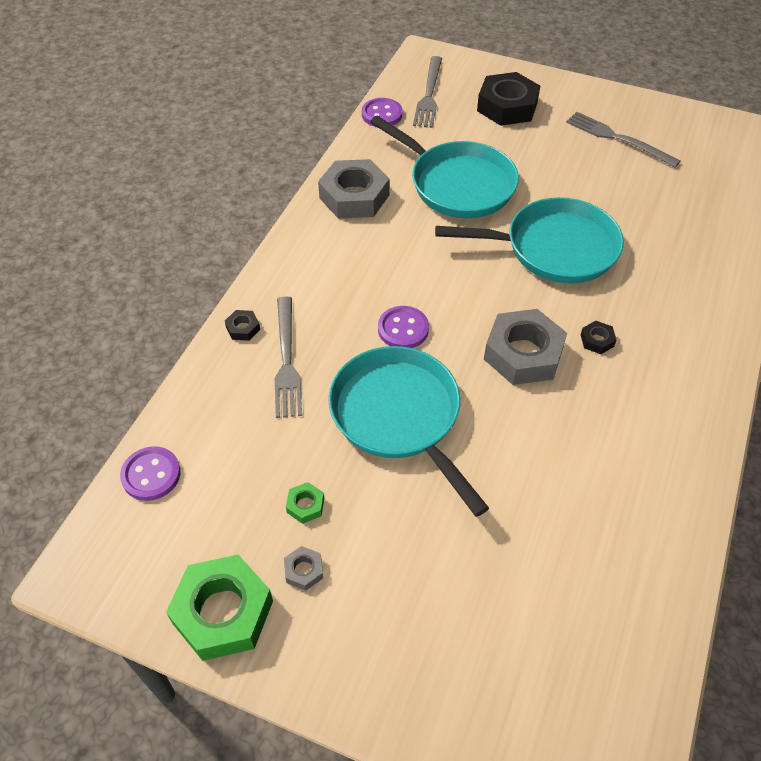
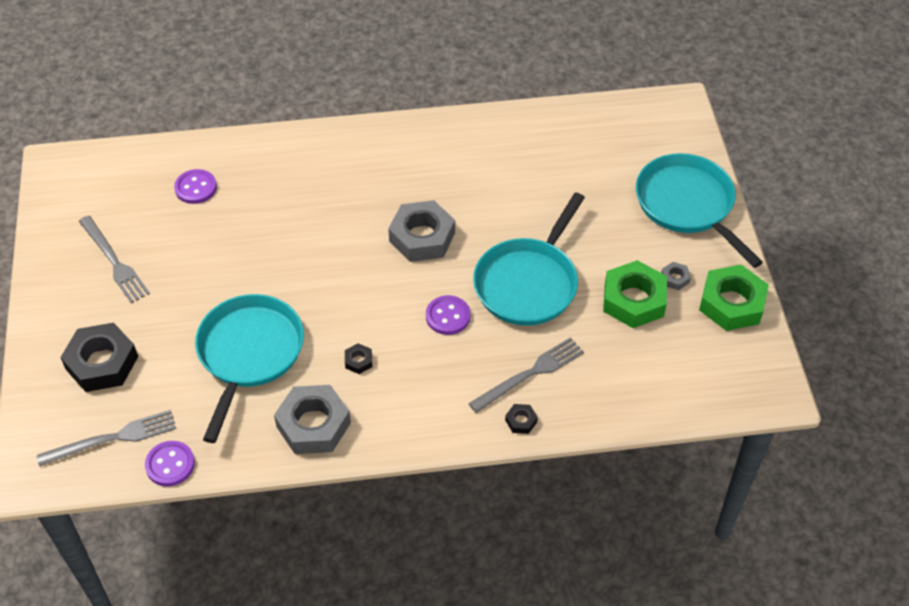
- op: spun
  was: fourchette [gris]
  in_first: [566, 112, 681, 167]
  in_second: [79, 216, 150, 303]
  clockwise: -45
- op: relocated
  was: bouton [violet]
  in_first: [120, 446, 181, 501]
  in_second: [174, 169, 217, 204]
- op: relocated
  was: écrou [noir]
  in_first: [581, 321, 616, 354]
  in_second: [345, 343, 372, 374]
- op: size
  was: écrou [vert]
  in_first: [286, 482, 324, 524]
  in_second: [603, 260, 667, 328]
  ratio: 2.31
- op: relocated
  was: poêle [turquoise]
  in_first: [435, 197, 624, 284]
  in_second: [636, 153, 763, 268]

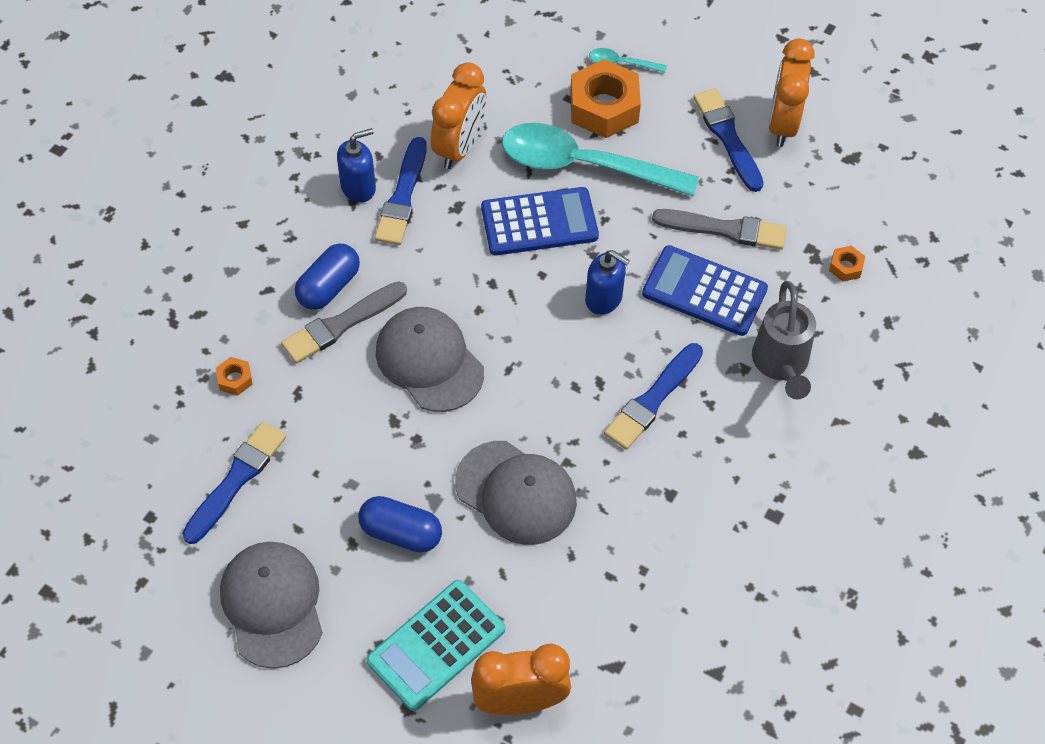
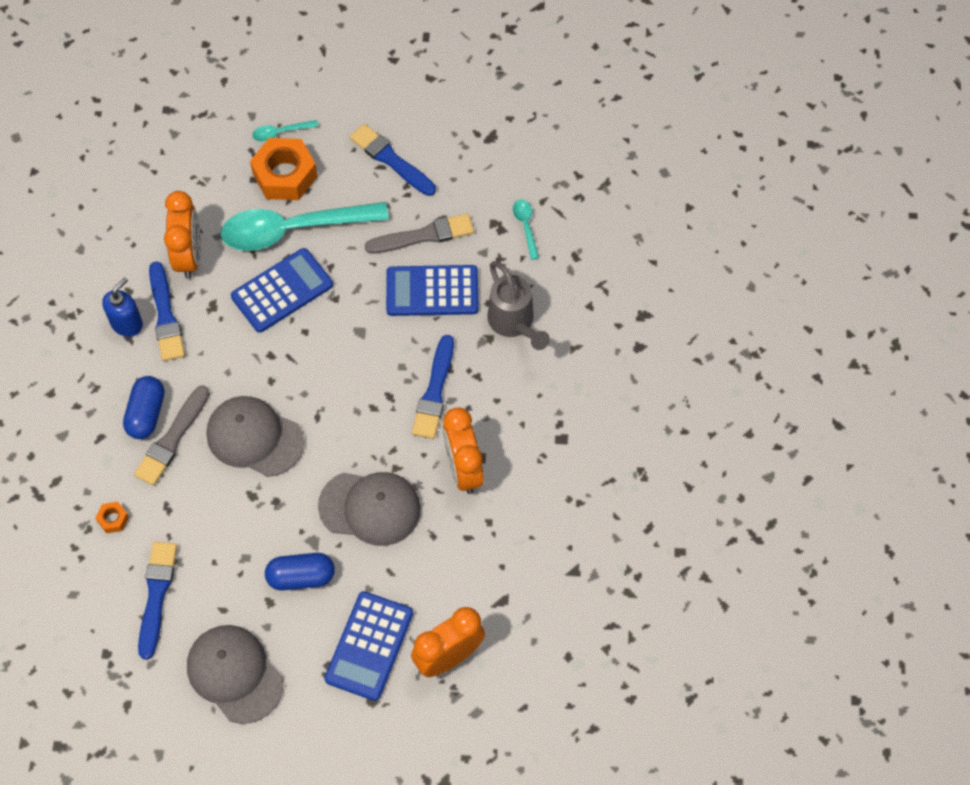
- op: colour
  was: calculatrice [turquoise]
  now: calculatrice [bleu]
  in_first: [366, 580, 505, 711]
  in_second: [325, 591, 413, 701]
- op: relocated
  was: réveil [orange]
  in_first: [768, 38, 815, 147]
  in_second: [443, 408, 484, 494]
- op: exchanged
  was: écrou [orange]
  now: cuillère [turquoise]
  in_first: [829, 245, 865, 282]
  in_second: [513, 199, 539, 260]
- op: missing
  was: distributeur de savon [bleu]
  in_first: [585, 250, 630, 315]

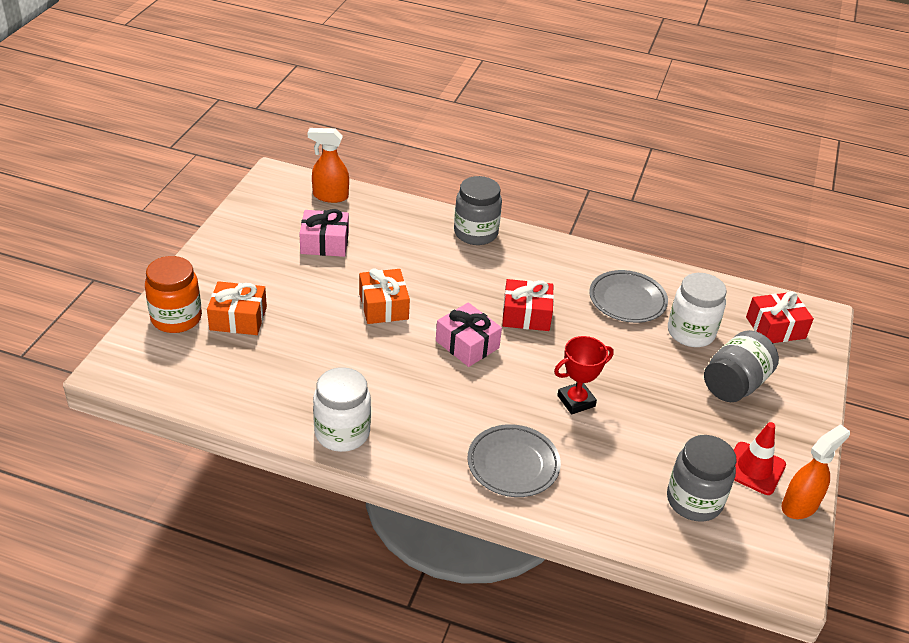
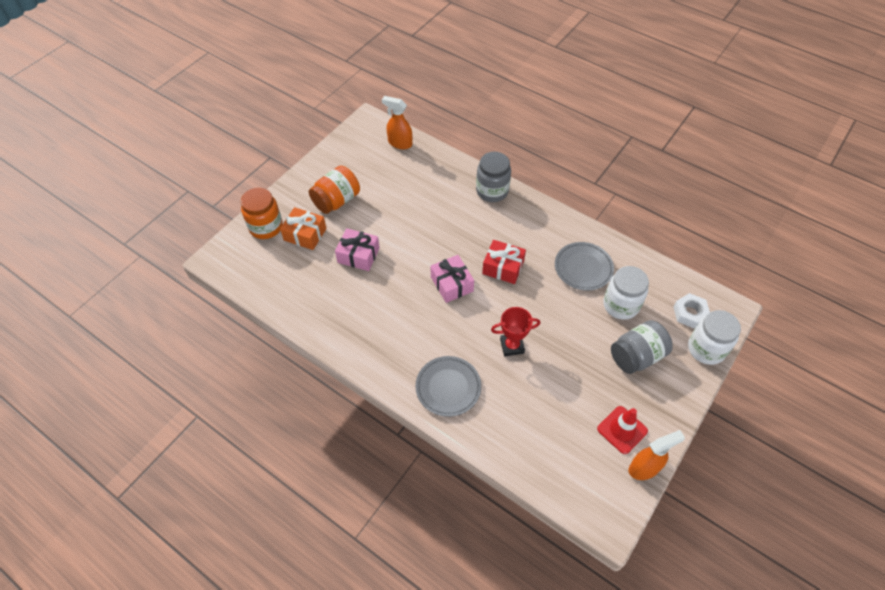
- op: appeared
  now: bocal [orange]
  in_second: [309, 165, 360, 214]
- op: relocated
  was: cadeau [rose]
  in_first: [299, 209, 349, 257]
  in_second: [335, 228, 380, 271]
- op: exchanged
  was: cadeau [rouge]
  now: écrou [blanc]
  in_first: [746, 291, 814, 343]
  in_second: [673, 293, 710, 328]
- op: relocated
  was: bocal [blanc]
  in_first: [313, 367, 371, 452]
  in_second: [688, 310, 741, 365]
- op: missing
  was: cadeau [orange]
  in_first: [359, 268, 410, 324]
- op: missing
  was: bocal [gris]
  in_first: [667, 435, 737, 522]

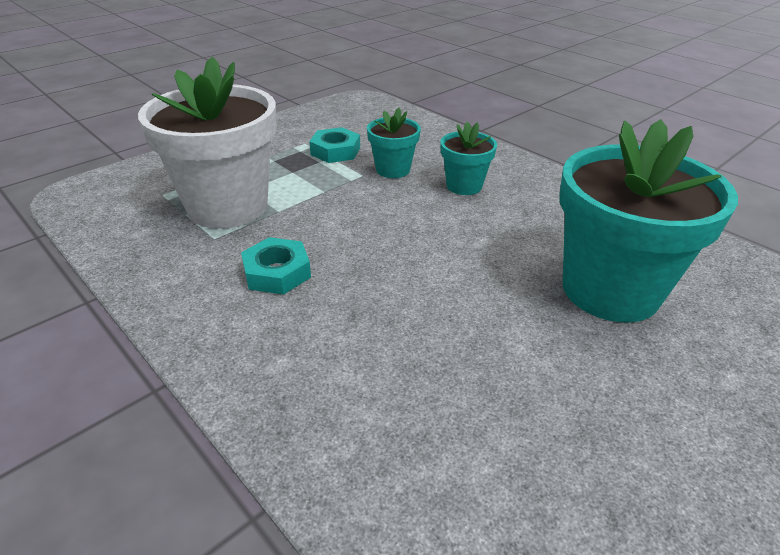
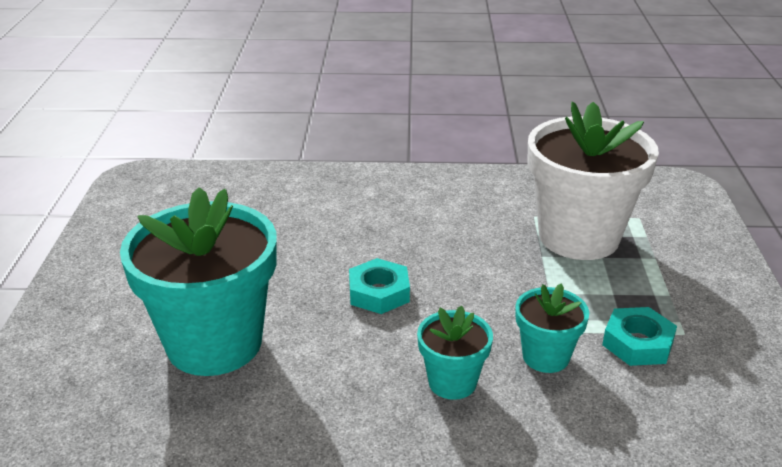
- op: relocated
  was: écrou [turquoise]
  in_first: [241, 237, 311, 295]
  in_second: [349, 258, 410, 314]

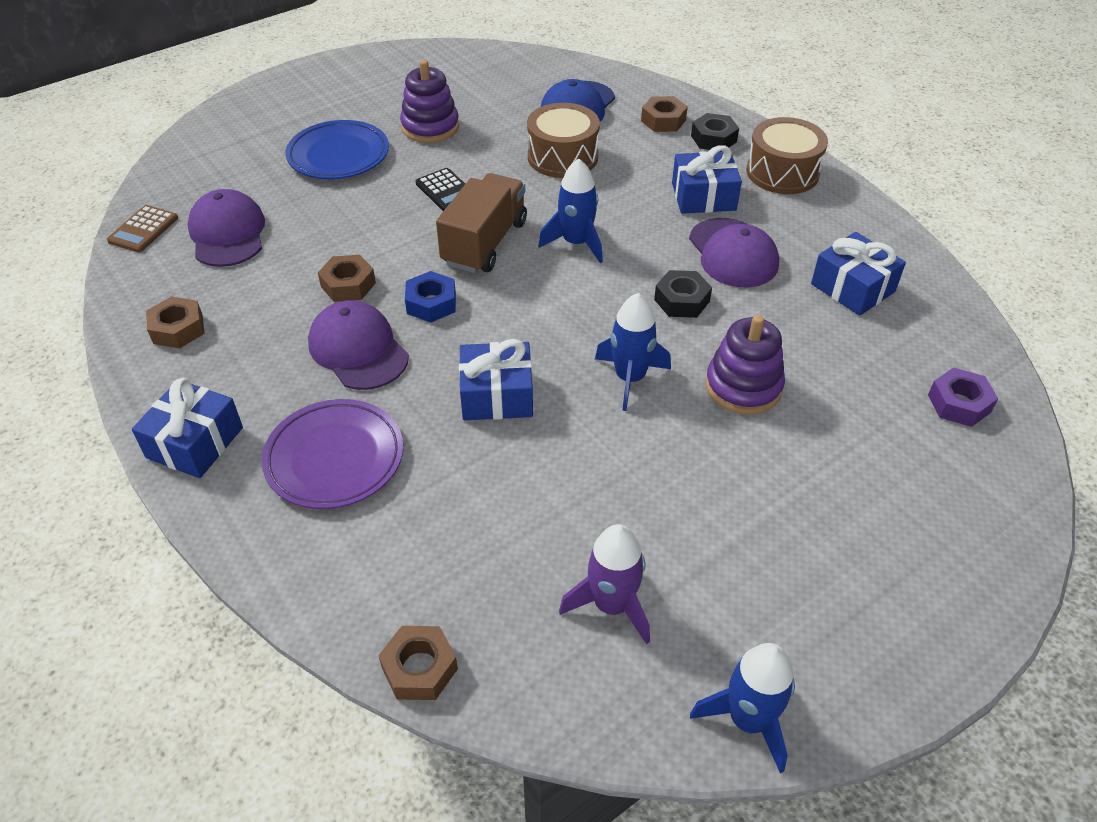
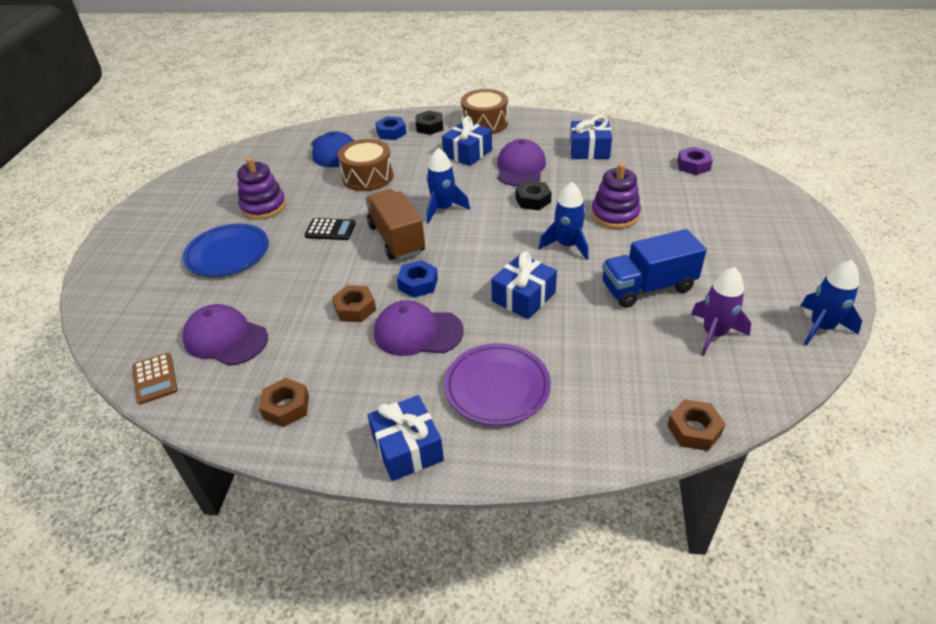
- op: colour
  was: écrou [marron]
  now: écrou [bleu]
  in_first: [641, 96, 688, 132]
  in_second: [375, 116, 406, 140]
- op: spun
  was: casquette [violet]
  in_first: [689, 218, 779, 288]
  in_second: [497, 139, 546, 186]
  clockwise: -105
- op: appeared
  now: camion [bleu]
  in_second: [602, 229, 707, 308]

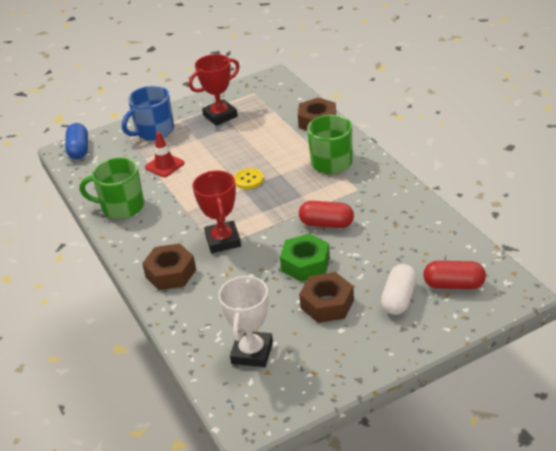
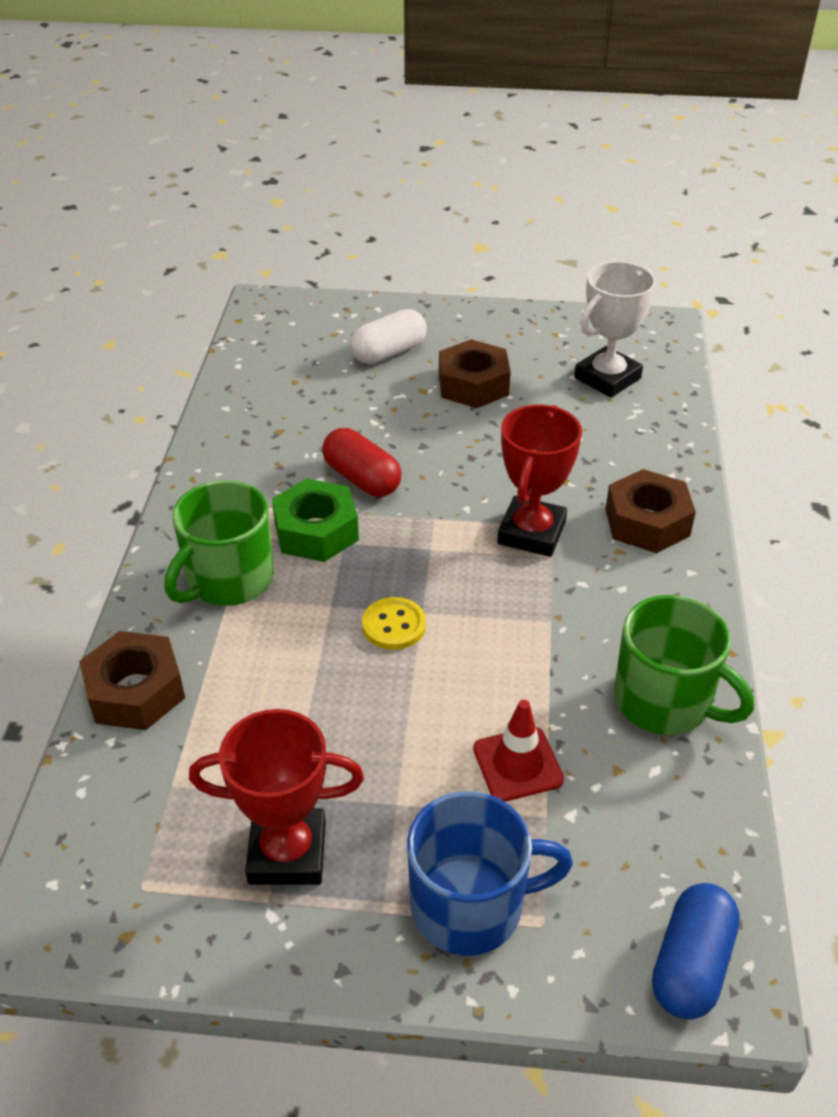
- op: relocated
  was: écrou [vert]
  in_first: [280, 233, 330, 282]
  in_second: [272, 479, 359, 562]
- op: missing
  was: gélule [rouge]
  in_first: [423, 261, 486, 289]

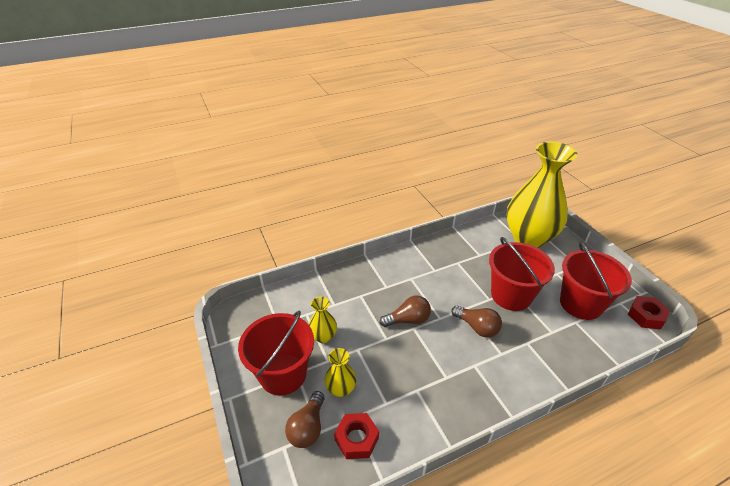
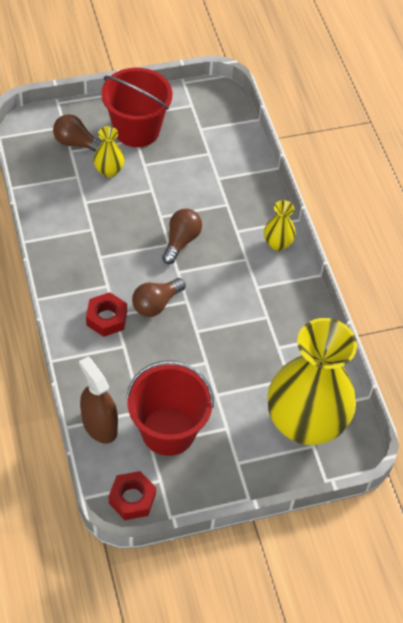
- op: appeared
  now: vaporisateur [marron]
  in_second: [79, 357, 118, 444]
- op: relocated
  was: écrou [rouge]
  in_first: [334, 413, 379, 459]
  in_second: [86, 292, 127, 337]
- op: spun
  was: ampoule [marron]
  in_first: [380, 296, 431, 327]
  in_second: [162, 209, 202, 264]
  clockwise: -150
- op: relocated
  was: vase [jaune]
  in_first: [309, 297, 337, 343]
  in_second: [264, 200, 296, 251]
- op: missing
  was: seau [rouge]
  in_first: [489, 237, 555, 311]

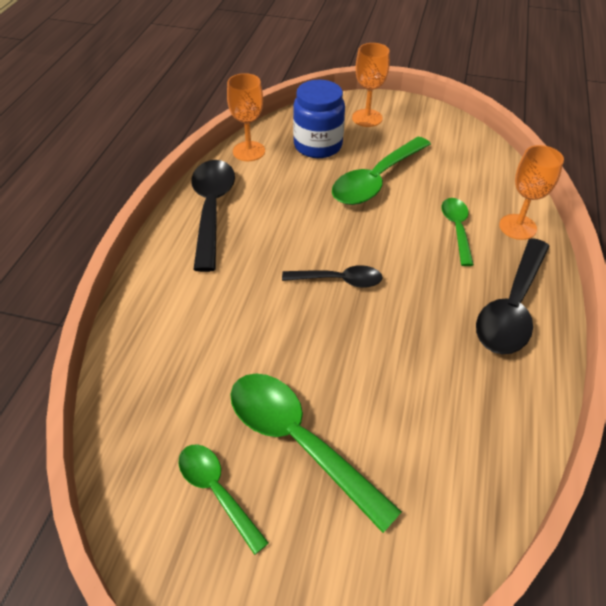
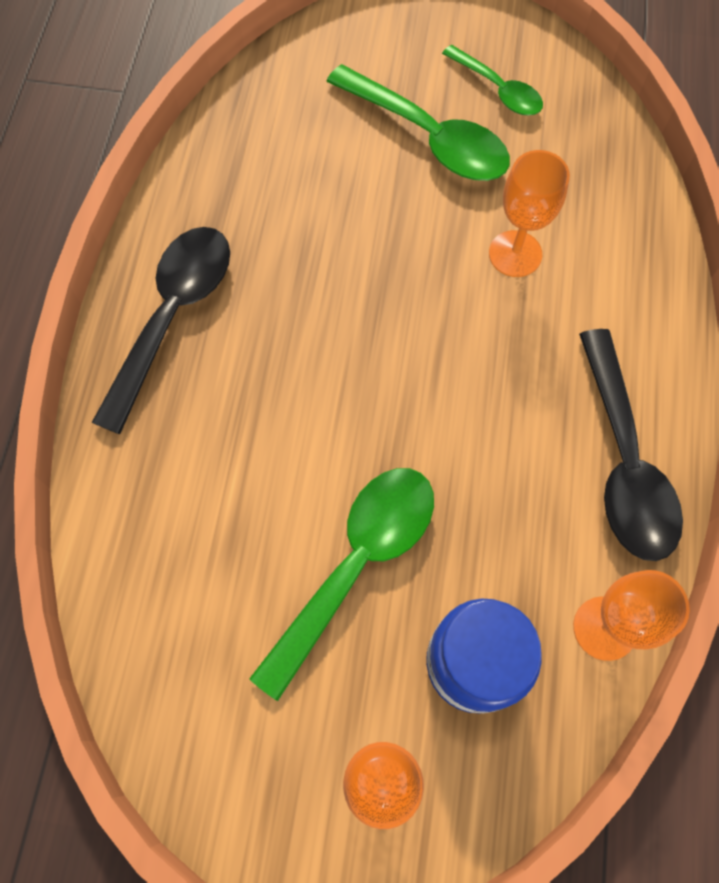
- op: relocated
  was: verre à pied [orange]
  in_first: [499, 145, 564, 240]
  in_second: [489, 150, 570, 277]
- op: missing
  was: cuillère [noir]
  in_first: [282, 265, 383, 288]
- op: missing
  was: cuillère [vert]
  in_first: [441, 198, 474, 266]

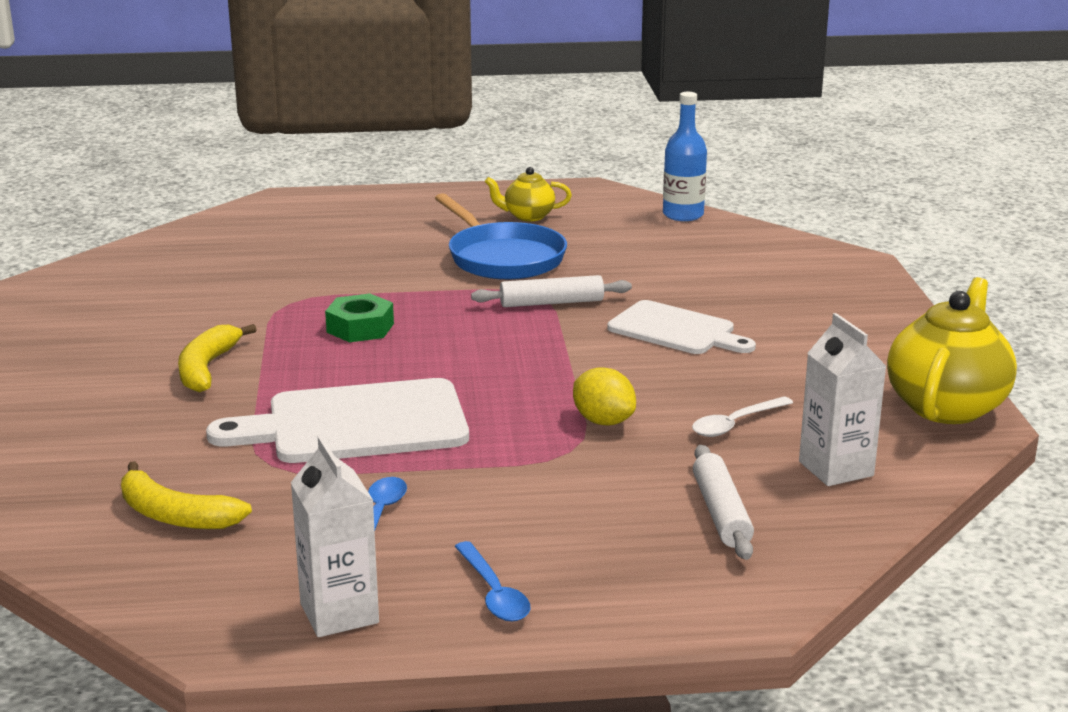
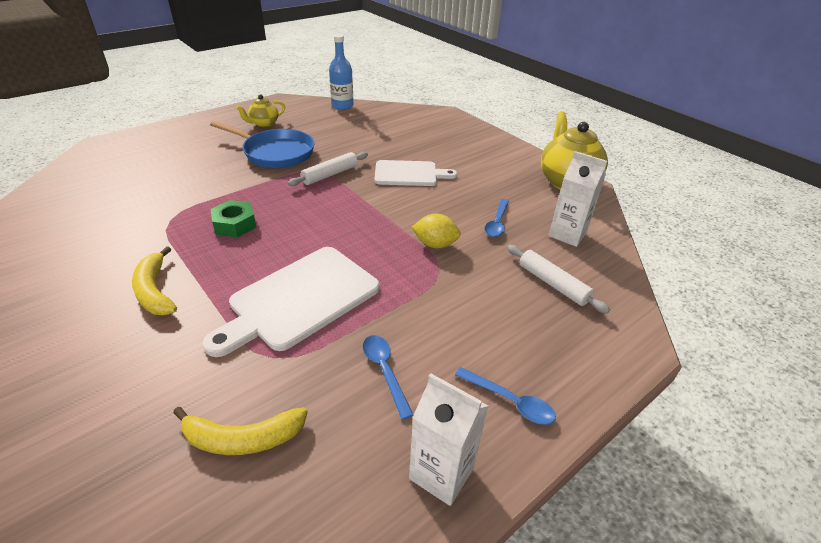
- op: colour
  was: cuillère [blanc]
  now: cuillère [bleu]
  in_first: [692, 396, 793, 437]
  in_second: [484, 199, 509, 237]

